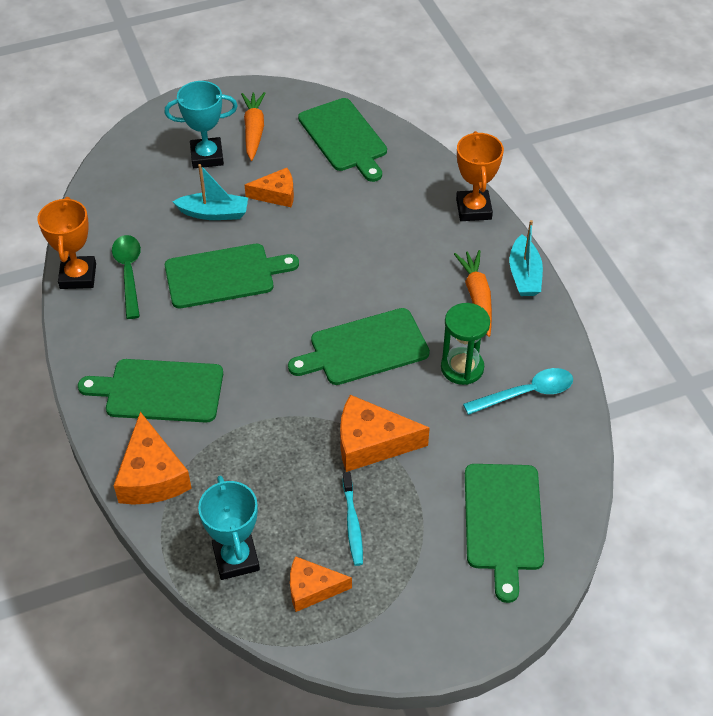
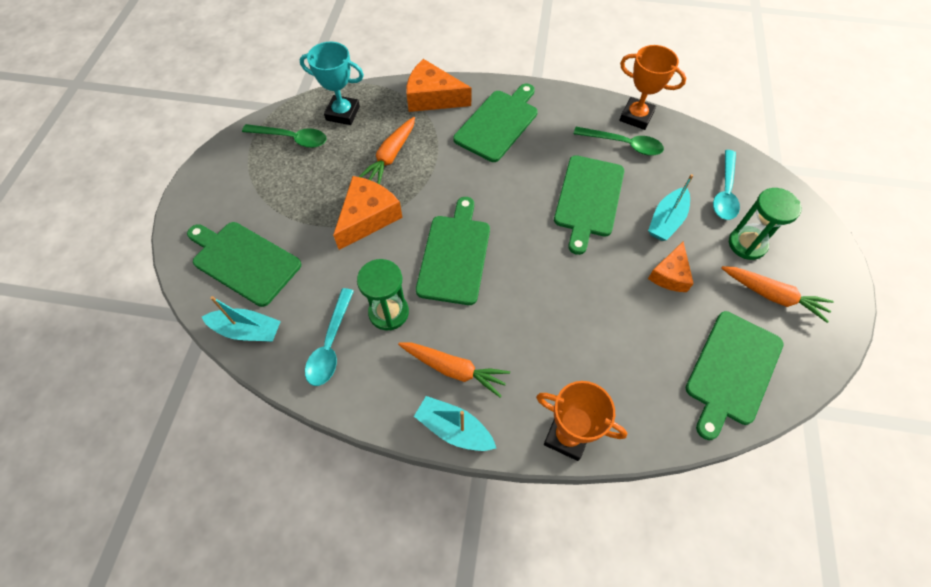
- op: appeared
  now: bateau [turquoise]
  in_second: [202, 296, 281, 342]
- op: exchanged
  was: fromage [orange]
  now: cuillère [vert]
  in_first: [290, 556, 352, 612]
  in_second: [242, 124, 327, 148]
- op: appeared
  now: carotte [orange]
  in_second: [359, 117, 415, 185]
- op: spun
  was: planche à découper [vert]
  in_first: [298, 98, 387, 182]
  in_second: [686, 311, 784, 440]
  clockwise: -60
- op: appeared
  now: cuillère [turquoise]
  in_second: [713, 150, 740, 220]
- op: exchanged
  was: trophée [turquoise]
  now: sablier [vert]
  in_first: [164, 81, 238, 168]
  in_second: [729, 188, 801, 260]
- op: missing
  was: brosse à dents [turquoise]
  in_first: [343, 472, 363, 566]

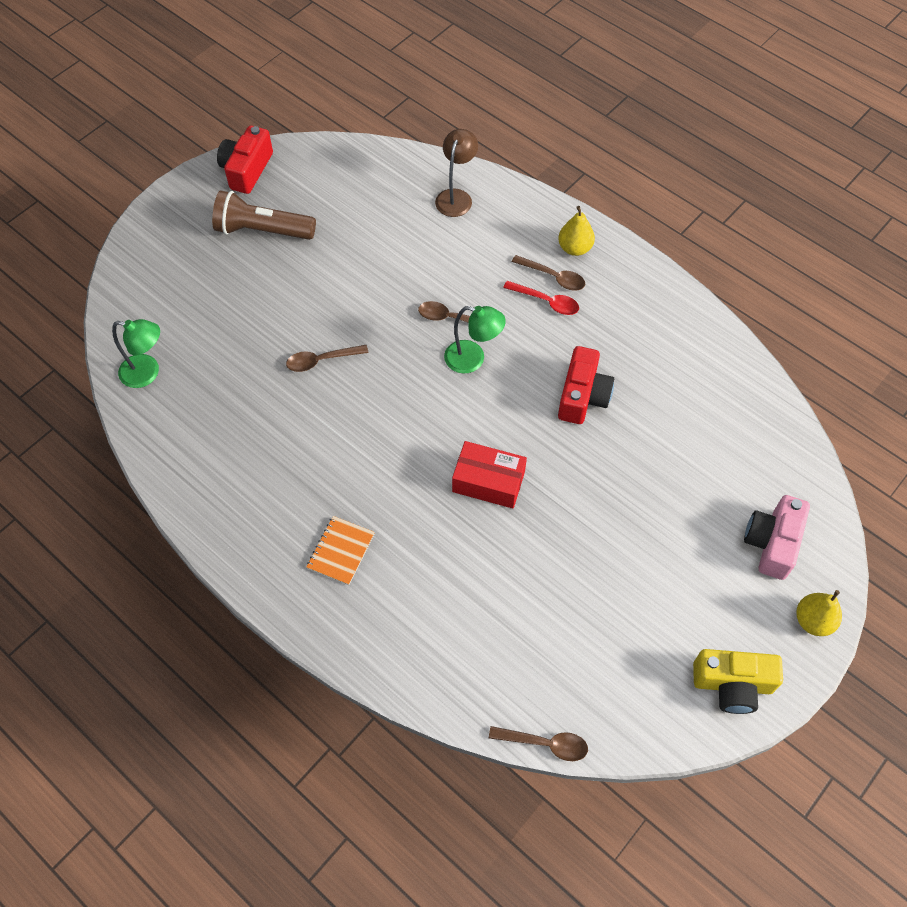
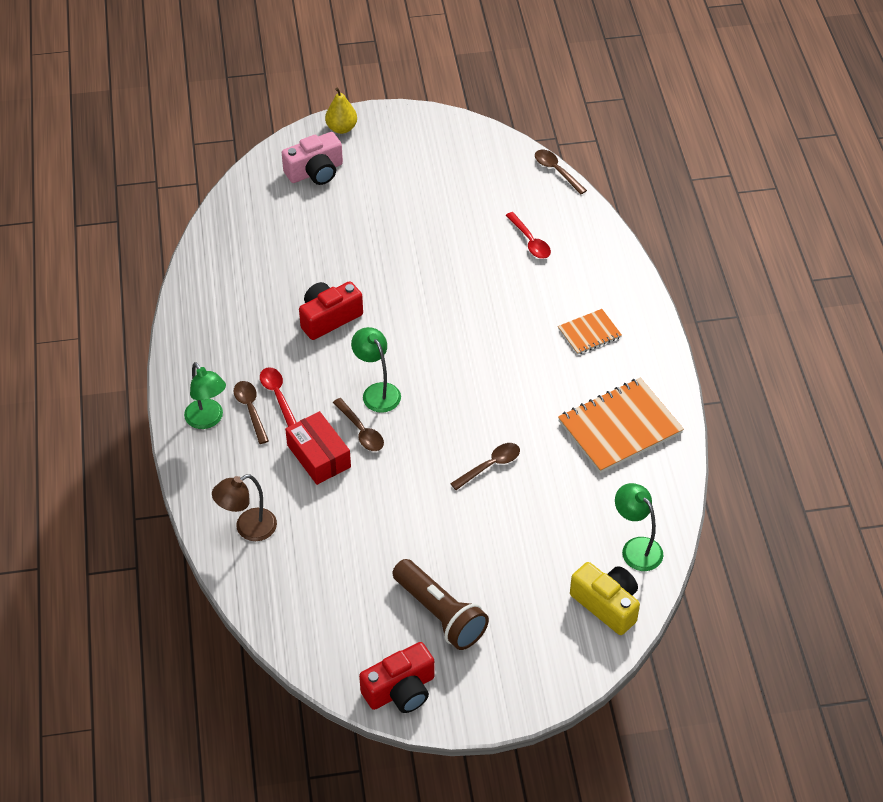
- op: exchanged
  was: poire [jaune]
  now: lampe [vert]
  in_first: [558, 206, 595, 256]
  in_second: [184, 362, 226, 429]
- op: relocated
  was: boîte [rouge]
  in_first: [452, 441, 527, 509]
  in_second: [285, 411, 351, 485]
- op: spun
  was: cuillère [marron]
  in_first: [286, 345, 368, 372]
  in_second: [450, 443, 520, 490]
  clockwise: -60
- op: appeared
  now: cuillère [rouge]
  in_second: [506, 212, 551, 259]
- op: appeared
  now: carnet [orange]
  in_second: [558, 378, 684, 473]
- op: relocated
  was: appareil photo [jaune]
  in_first: [693, 649, 783, 714]
  in_second: [570, 562, 640, 635]

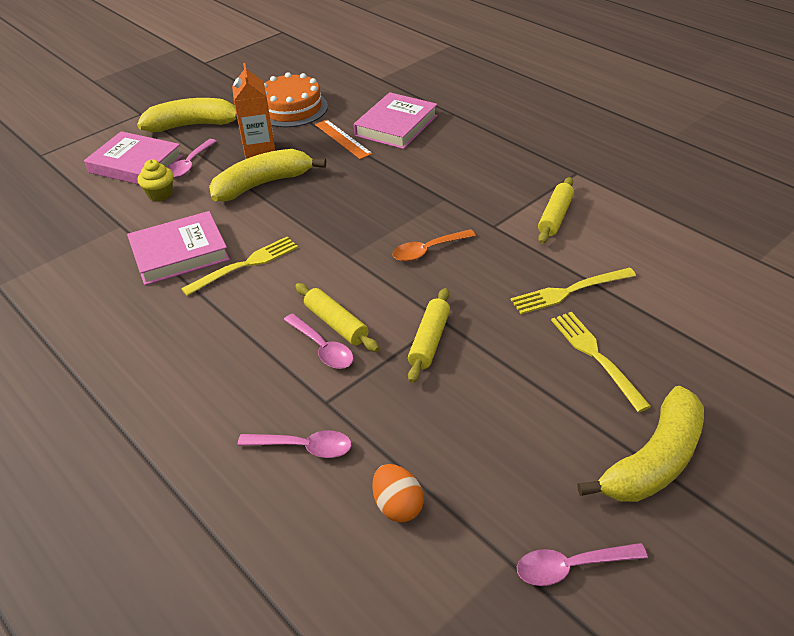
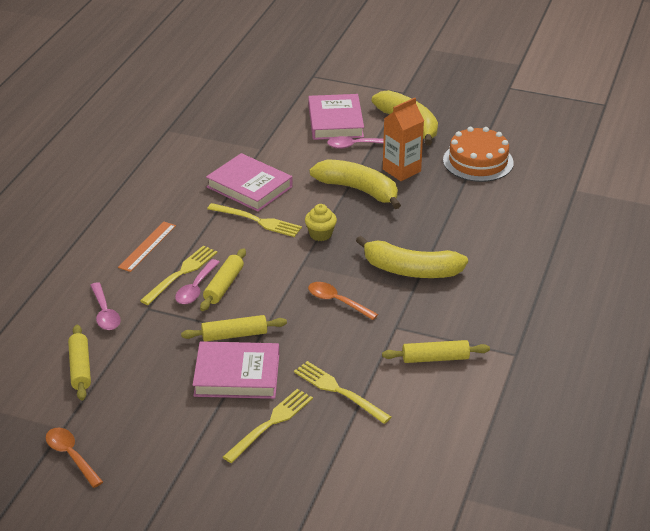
- op: colour
  was: cuillère [rose]
  now: cuillère [orange]
  in_first: [517, 543, 648, 586]
  in_second: [46, 428, 103, 488]
- op: exchanged
  was: œuf [orange]
  now: rouleau à pâtisserie [jaune]
  in_first: [372, 464, 424, 522]
  in_second: [68, 325, 91, 401]
- op: relocated
  was: règle [orange]
  in_first: [315, 120, 373, 159]
  in_second: [118, 222, 176, 272]
- op: appeared
  now: fourchette [jaune]
  in_second: [140, 245, 218, 305]
- op: relocated
  was: livre [rose]
  in_first: [354, 92, 438, 149]
  in_second: [193, 341, 279, 399]
- op: relocated
  was: muffin [jaune]
  in_first: [138, 159, 173, 201]
  in_second: [305, 204, 337, 241]
- op: relocated
  was: banane [jaune]
  in_first: [577, 386, 704, 502]
  in_second: [356, 236, 468, 278]

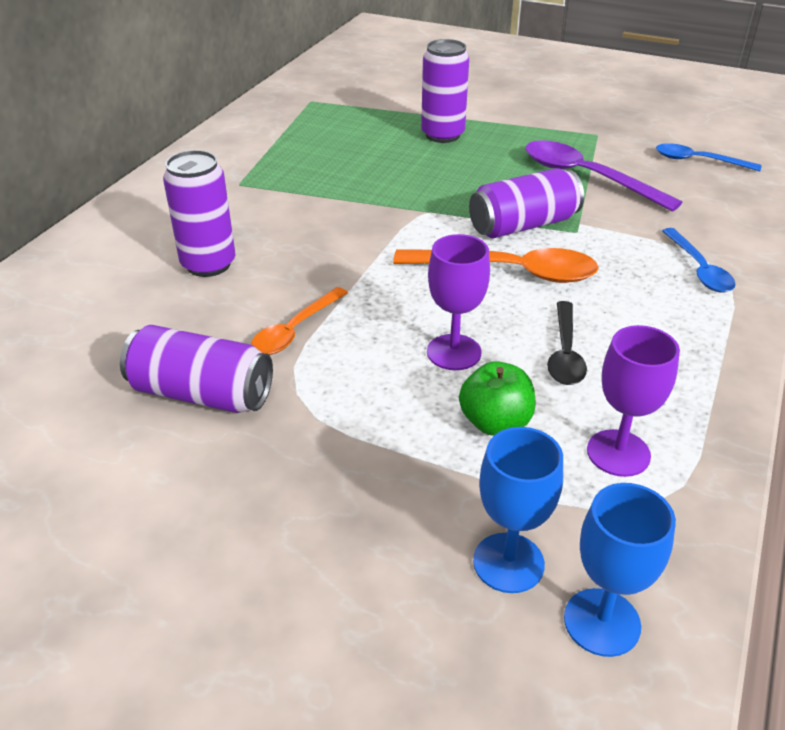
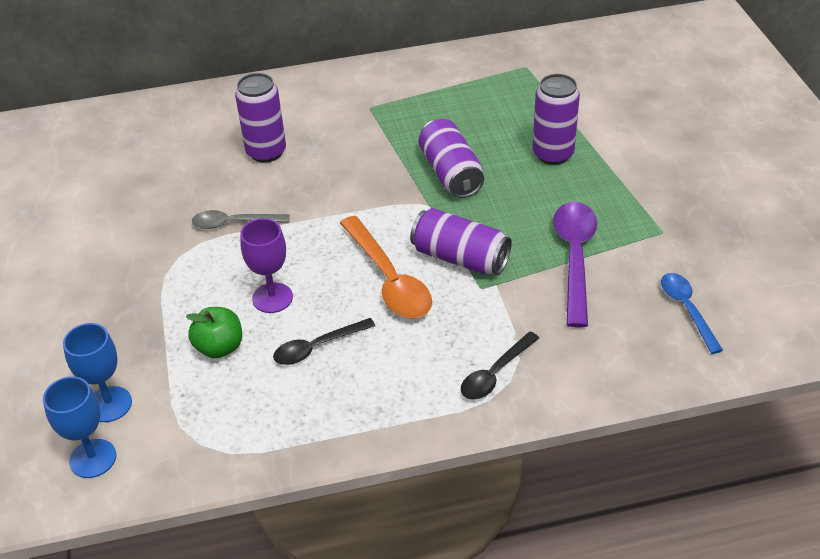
- op: colour
  was: cuillère [orange]
  now: cuillère [gris]
  in_first: [251, 287, 348, 355]
  in_second: [192, 210, 290, 229]
- op: relocated
  was: canette [violet]
  in_first: [120, 325, 273, 413]
  in_second: [419, 119, 484, 198]
- op: colour
  was: cuillère [bleu]
  now: cuillère [noir]
  in_first: [662, 228, 736, 292]
  in_second: [461, 331, 539, 400]
- op: missing
  was: verre à pied [violet]
  in_first: [587, 325, 680, 477]

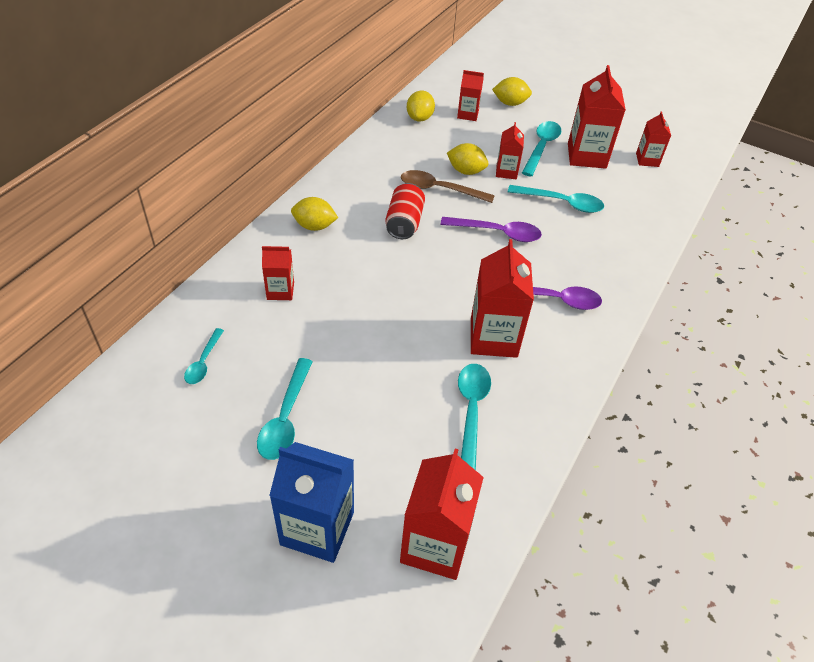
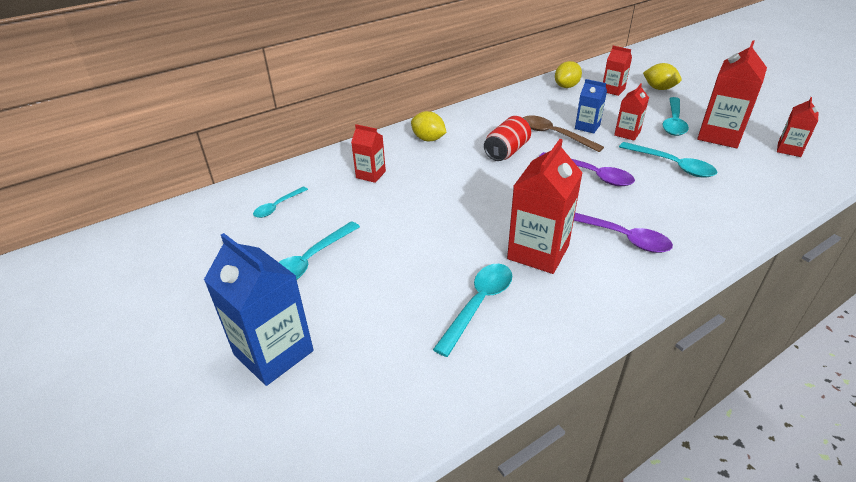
- op: exchanged
  was: citron [jaune]
  now: brique de lait [bleu]
  in_first: [447, 143, 488, 175]
  in_second: [575, 79, 607, 133]
- op: spun
  was: cuillère [turquoise]
  in_first: [522, 121, 561, 177]
  in_second: [662, 97, 689, 136]
  clockwise: 150
- op: missing
  was: brique de lait [rouge]
  in_first: [400, 448, 484, 580]

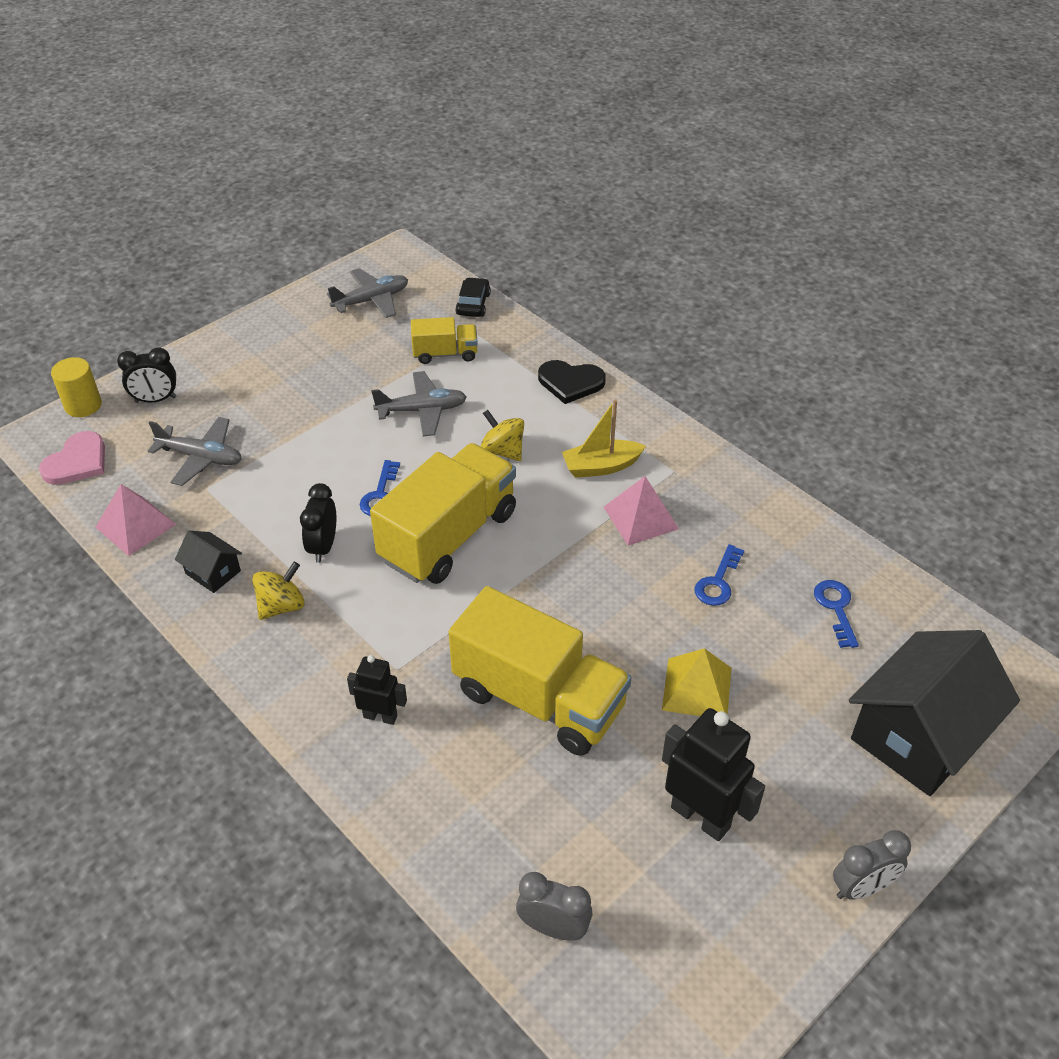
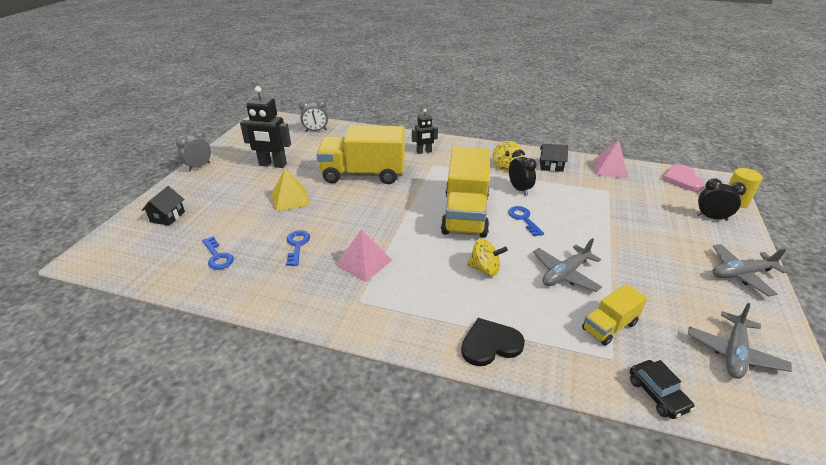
- op: size
  was: maison [noir]
  in_first: [849, 630, 1020, 796]
  in_second: [141, 186, 185, 226]
  ratio: 0.44
- op: spun
  was: réveil [noir]
  in_first: [117, 347, 176, 403]
  in_second: [697, 178, 746, 221]
  clockwise: 60
- op: relocated
  was: avion [gris]
  in_first: [148, 417, 242, 486]
  in_second: [713, 244, 788, 296]
- op: missing
  was: bateau [jaune]
  in_first: [562, 399, 646, 478]

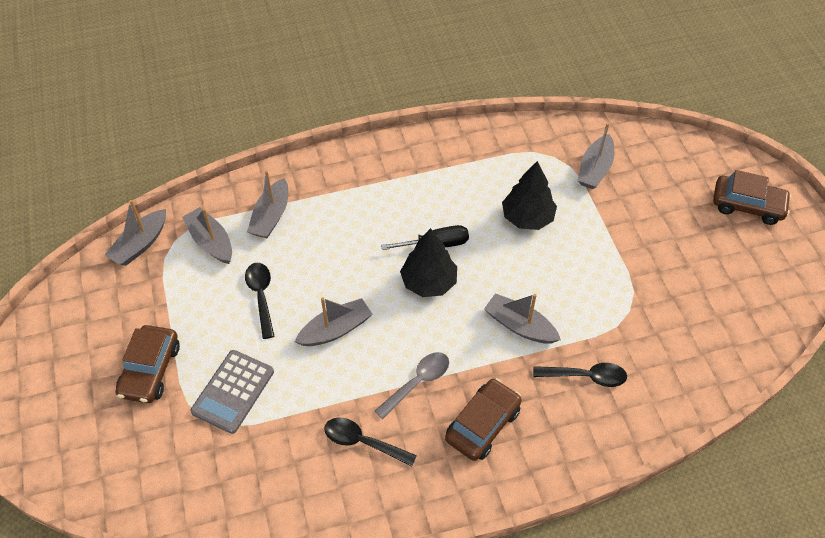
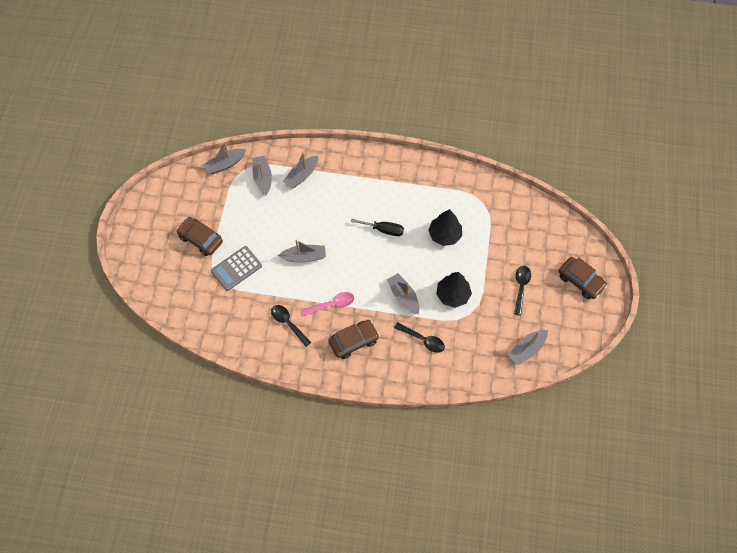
- op: spun
  was: voiture [marron]
  in_first: [116, 325, 180, 403]
  in_second: [176, 217, 223, 256]
  clockwise: 90
- op: colour
  was: cuillère [gris]
  now: cuillère [rose]
  in_first: [375, 352, 449, 419]
  in_second: [302, 292, 354, 316]
- op: relocated
  was: arbre [noir]
  in_first: [400, 228, 457, 297]
  in_second: [436, 272, 472, 308]
- op: relocated
  was: bateau [gris]
  in_first: [577, 123, 615, 189]
  in_second: [508, 330, 548, 366]
- op: relocated
  was: cuillère [noir]
  in_first: [245, 263, 275, 339]
  in_second: [514, 266, 531, 315]

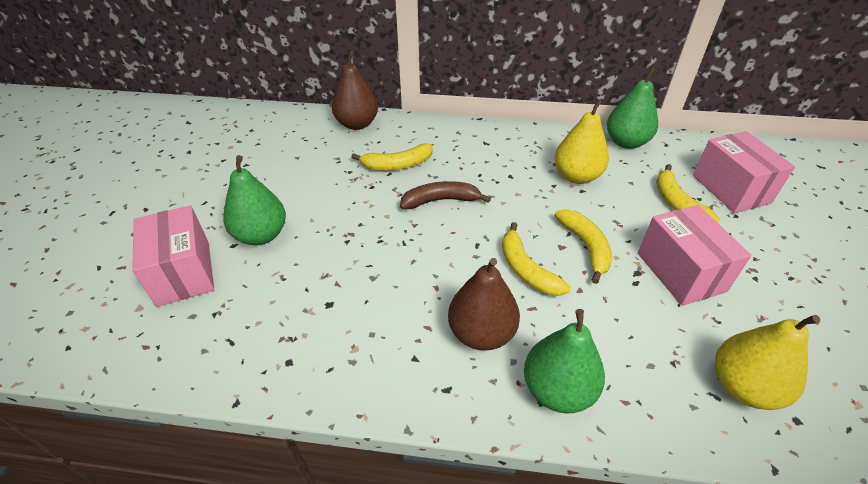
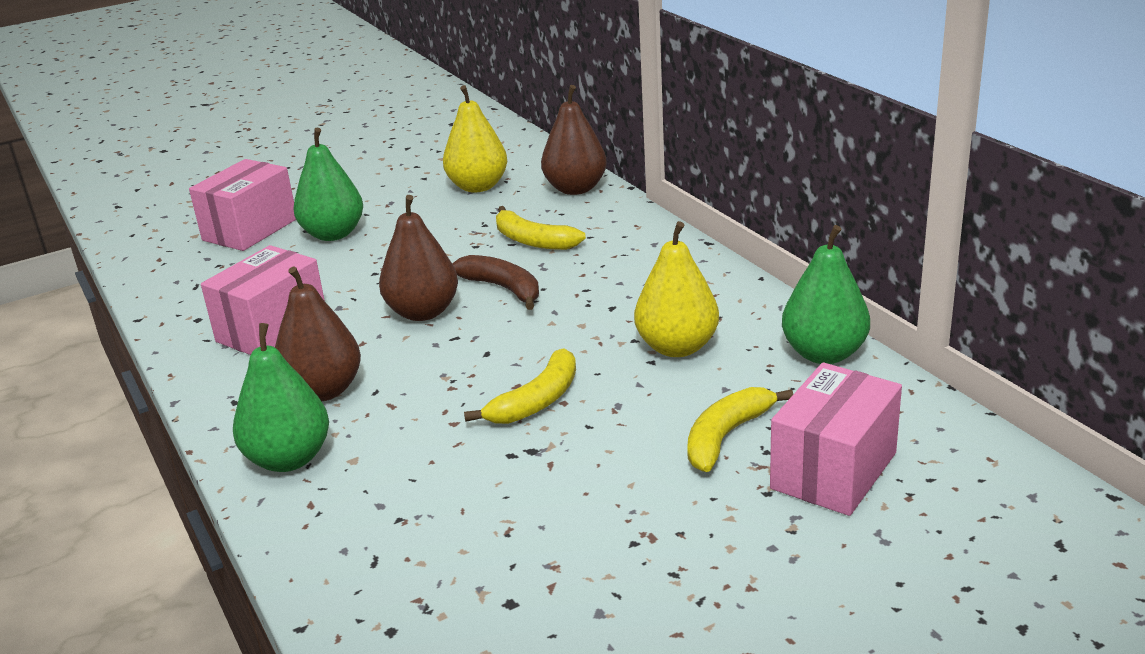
- op: relocated
  was: boîte [rose]
  in_first: [638, 205, 752, 306]
  in_second: [201, 245, 325, 355]
- op: appeared
  now: poire [marron]
  in_second: [379, 195, 458, 321]
- op: relocated
  was: poire [jaune]
  in_first: [715, 315, 820, 410]
  in_second: [443, 85, 507, 193]
- op: missing
  was: banane [jaune]
  in_first: [502, 222, 571, 296]

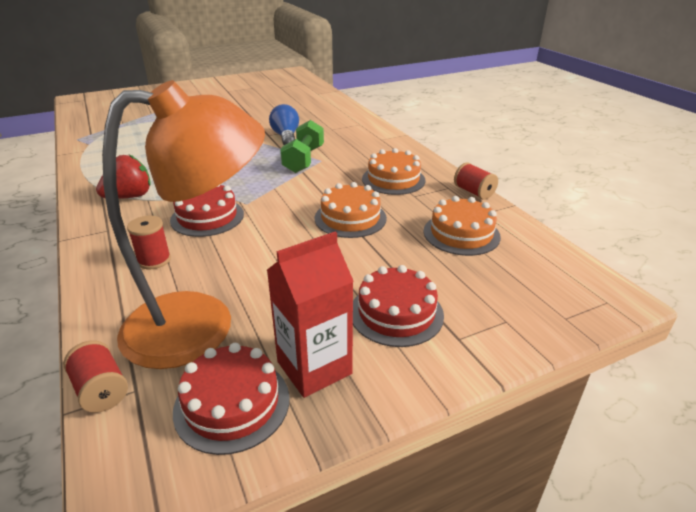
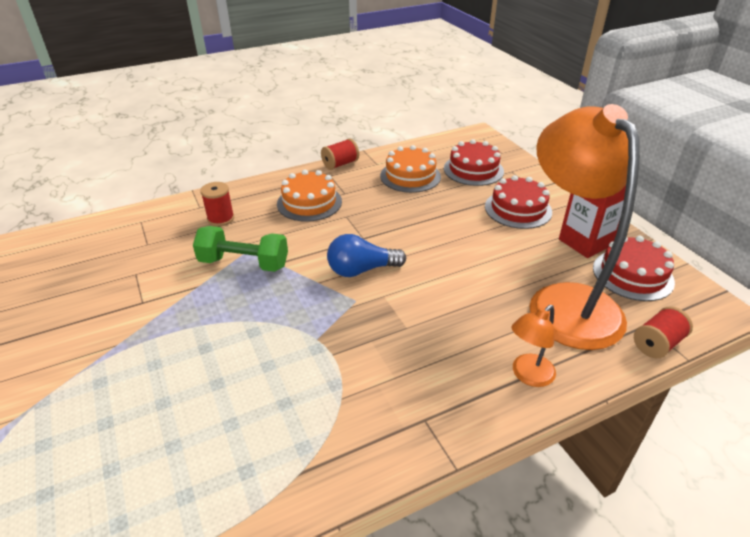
- op: relocated
  was: bobine [rouge]
  in_first: [127, 216, 171, 269]
  in_second: [200, 182, 234, 226]
- op: relocated
  was: ampoule [bleu]
  in_first: [269, 104, 299, 145]
  in_second: [327, 234, 406, 277]
- op: relocated
  was: gâteau [rouge]
  in_first: [170, 185, 244, 237]
  in_second: [444, 139, 504, 186]
- op: appeared
  now: lampe [orange]
  in_second: [511, 305, 556, 387]
- op: missing
  was: fraise [rouge]
  in_first: [96, 154, 151, 199]
- op: missing
  was: gâteau [orange]
  in_first: [315, 182, 387, 238]

